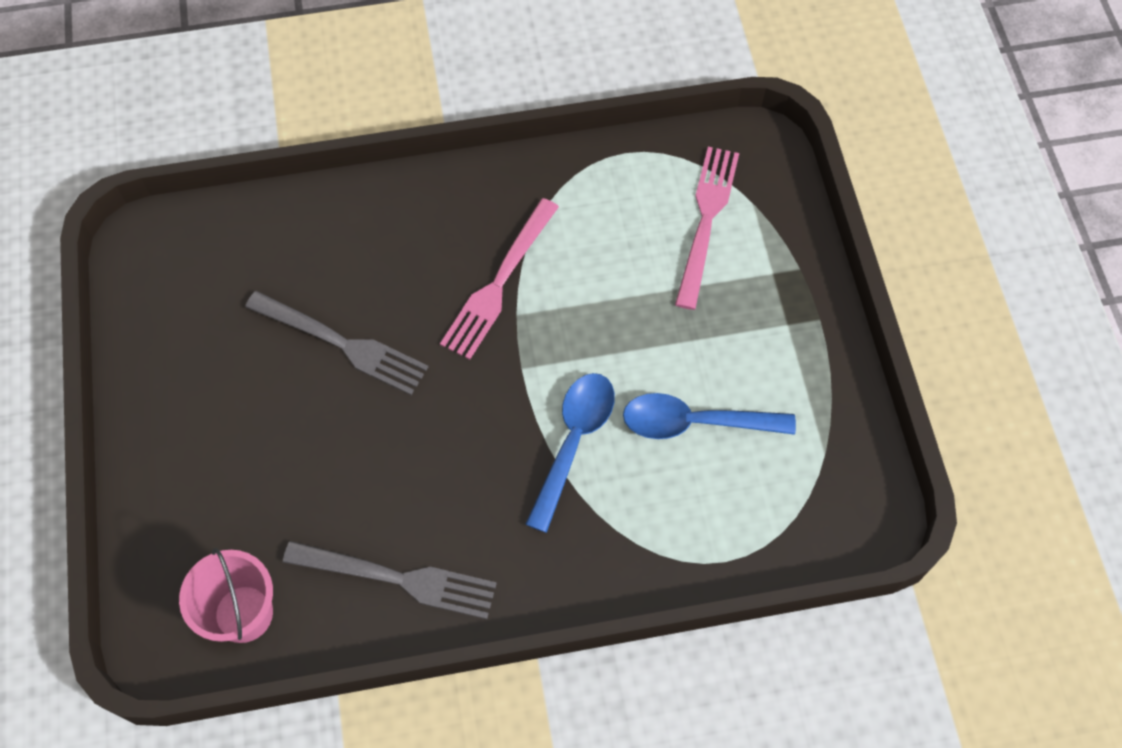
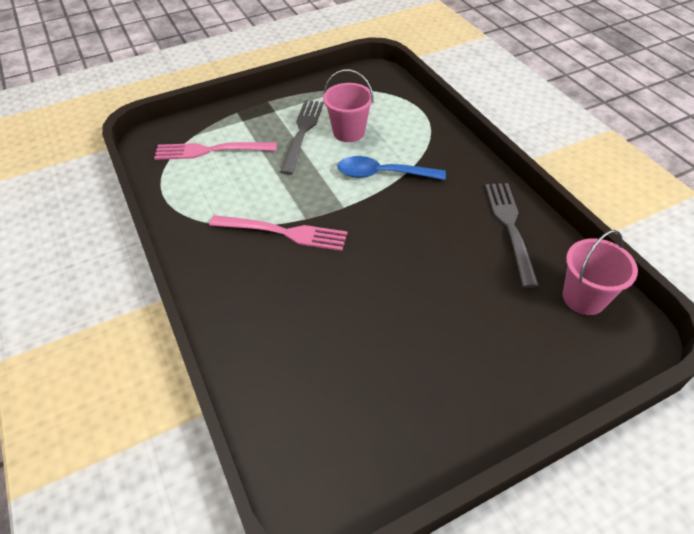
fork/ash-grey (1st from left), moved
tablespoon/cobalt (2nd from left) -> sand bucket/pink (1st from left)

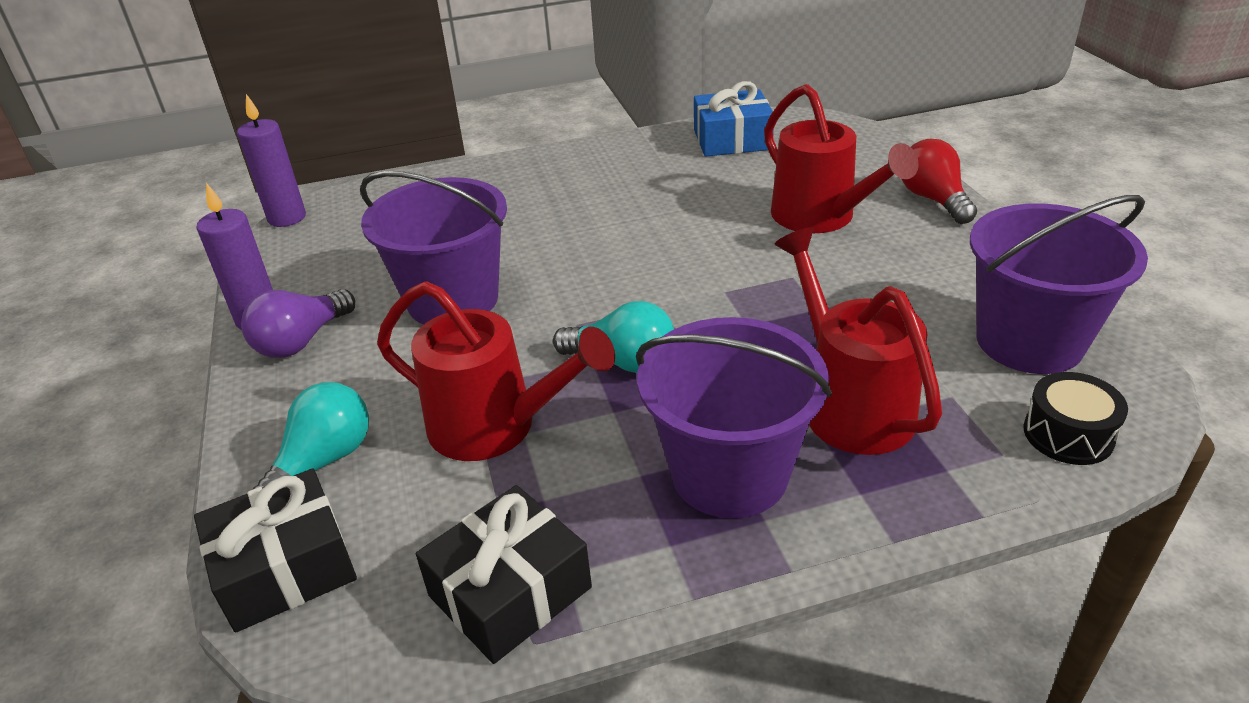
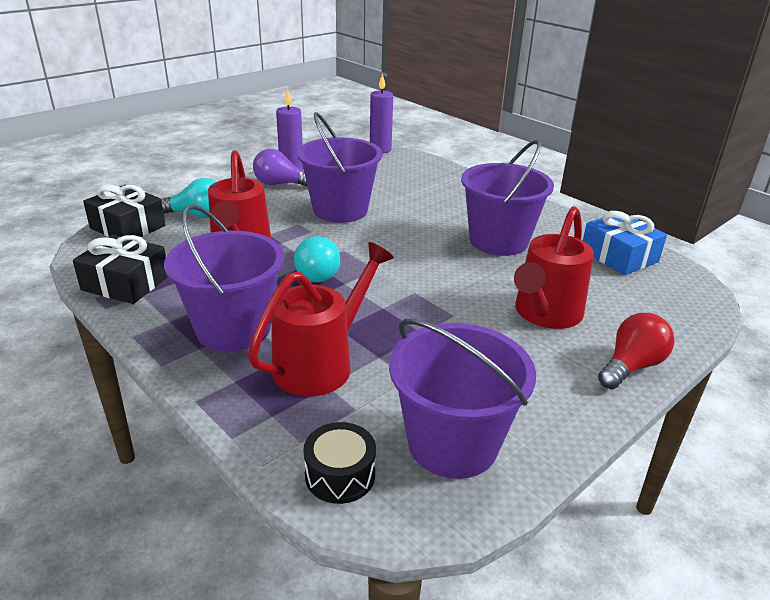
none -> sand bucket/violet (4th from left)

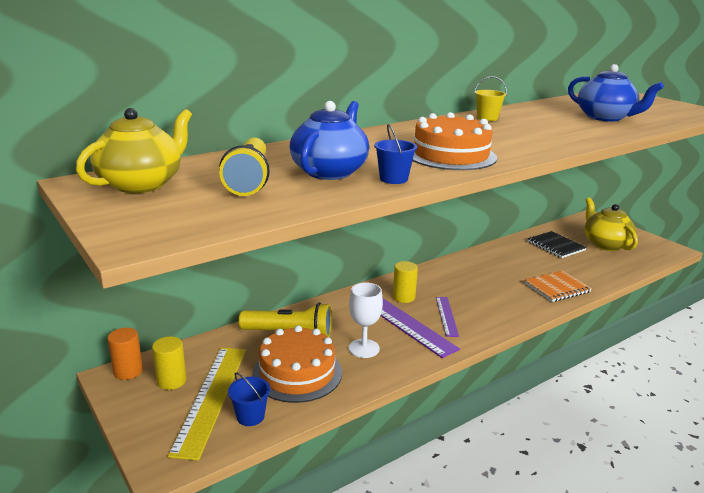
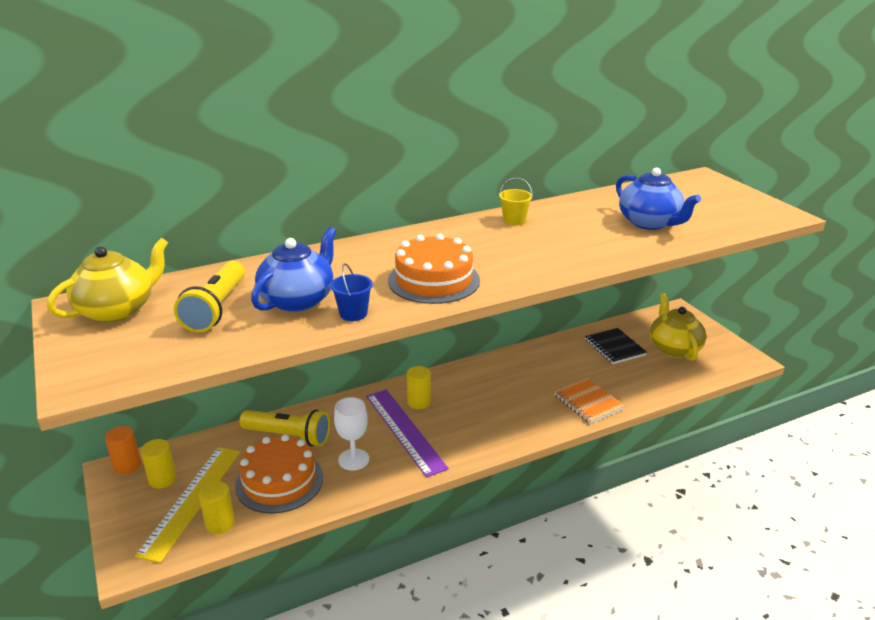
sand bucket/cobalt (1st from left) -> solid cylinder/bright yellow (2nd from left)
exercise book/orange, 75 degrees clockwise
straightedge/violet (2nd from left) -> none

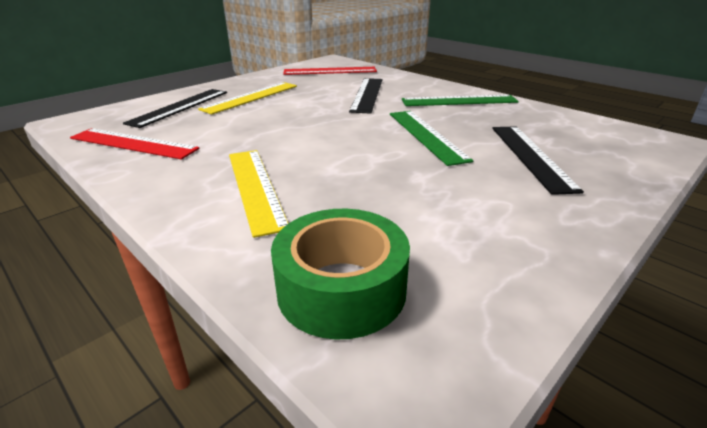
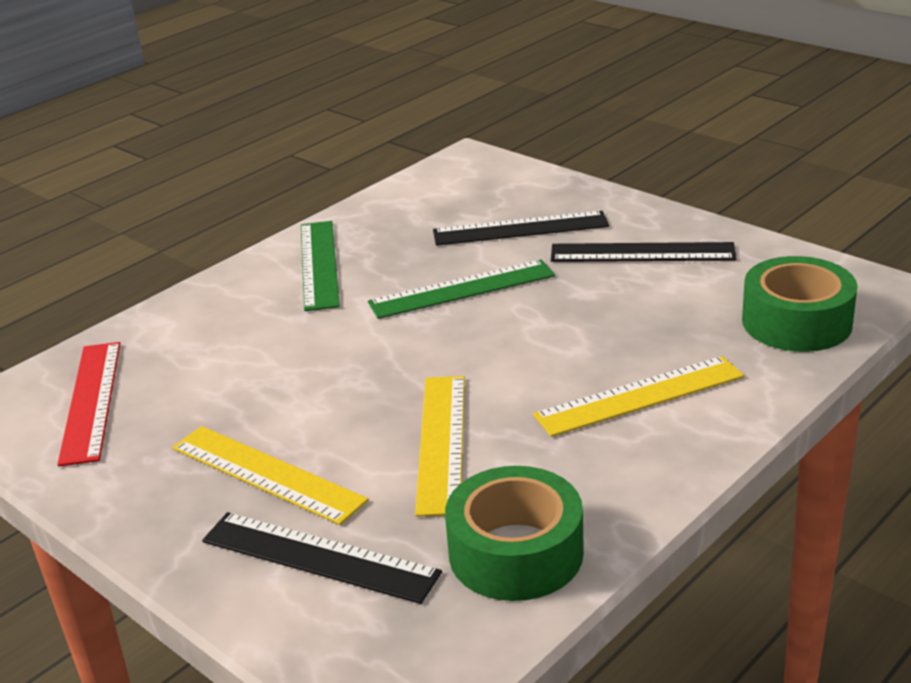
none -> straightedge/bright yellow (2nd from left)
straightedge/scarlet (1st from left) -> tape/leaf-green (1st from left)
straightedge/black (2nd from left in the first image) -> straightedge/black (3rd from left), moved

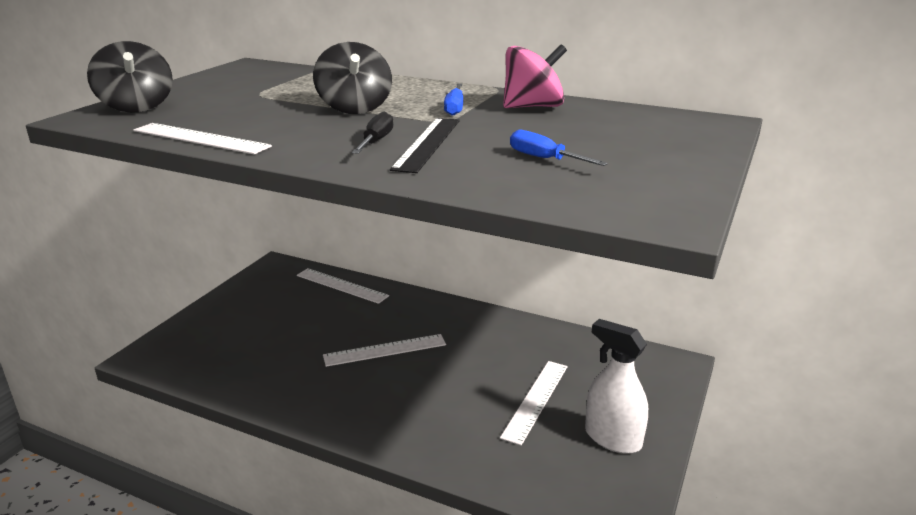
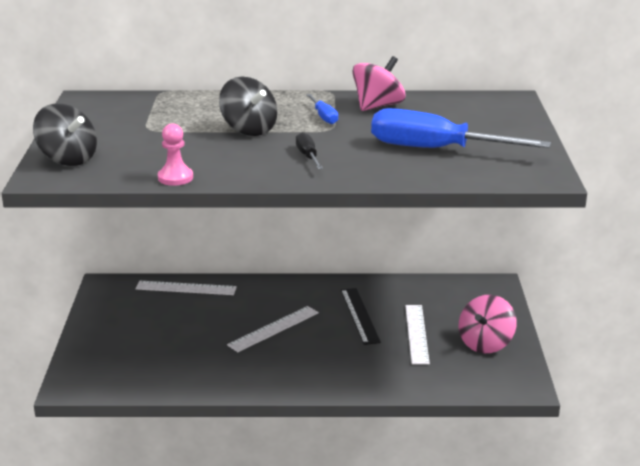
straightedge/snow-white (1st from left) -> game pawn/pink
straightedge/black, moved
screwdriver/cobalt (2nd from left), x2.26
sprayer/snow-white -> spinning top/pink (2nd from left)

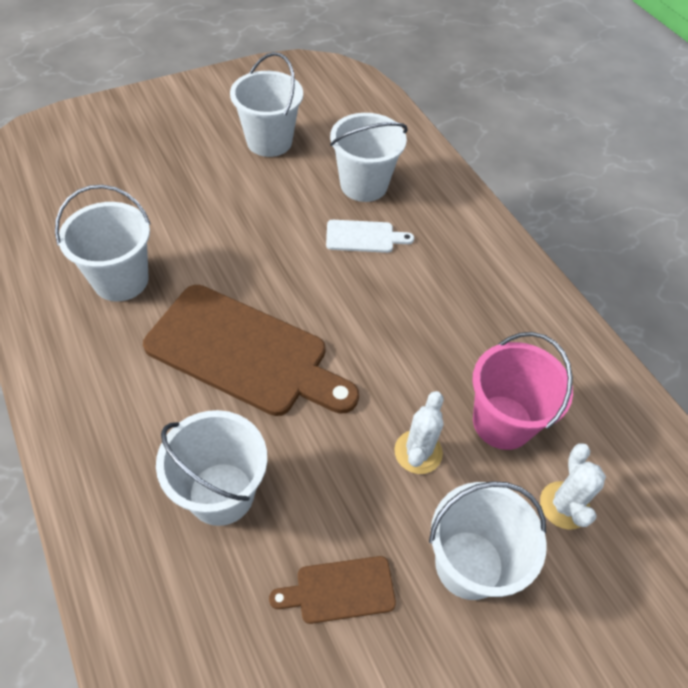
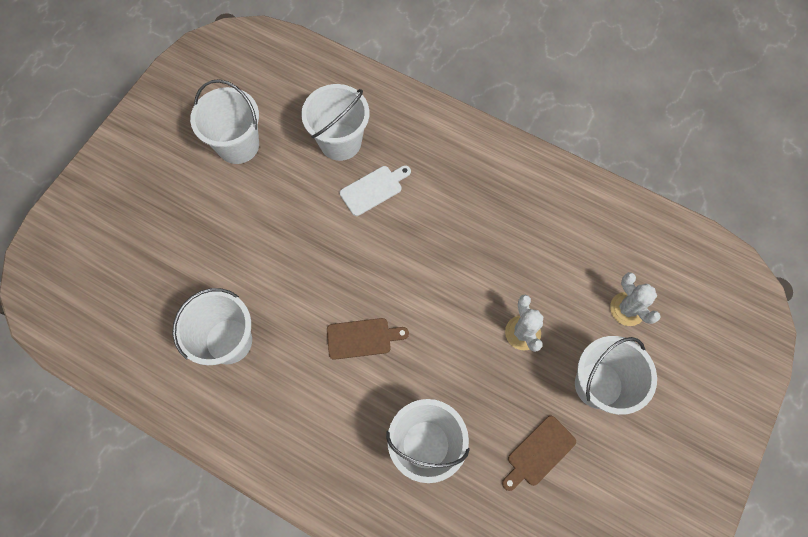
chopping board/dark brown (1st from left), x0.46
sand bucket/pink -> none

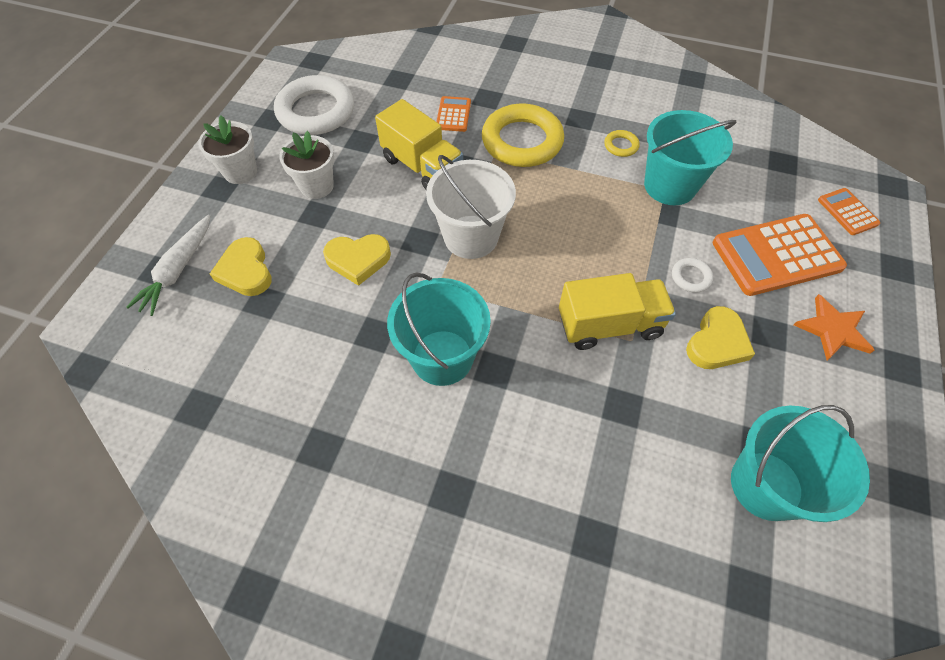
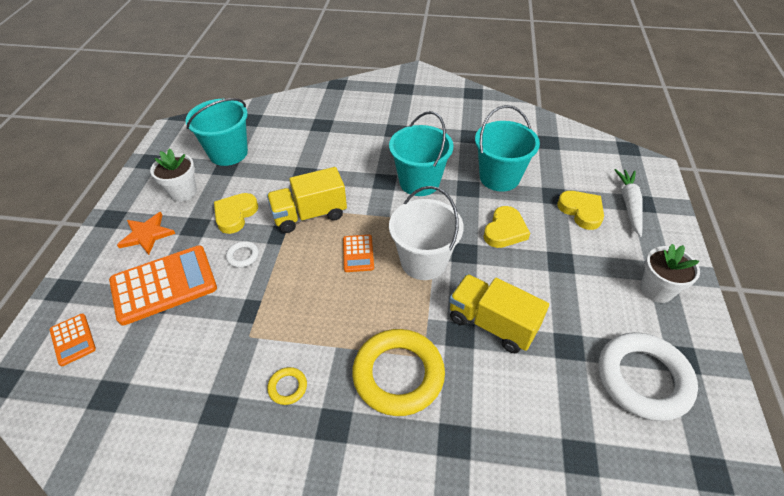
flower pot/snow-white (2nd from left in the first image) -> flower pot/snow-white (1st from left), moved
calculator/orange (1st from left in the first image) -> calculator/orange (3rd from left), moved
sand bucket/aqua (2nd from left in the first image) -> sand bucket/aqua (3rd from left), moved
heart shape/bright yellow (2nd from left), 135 degrees clockwise

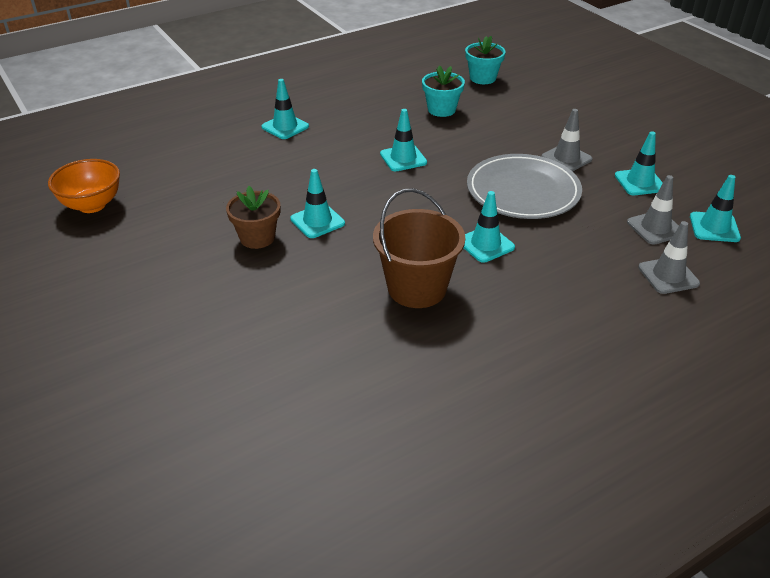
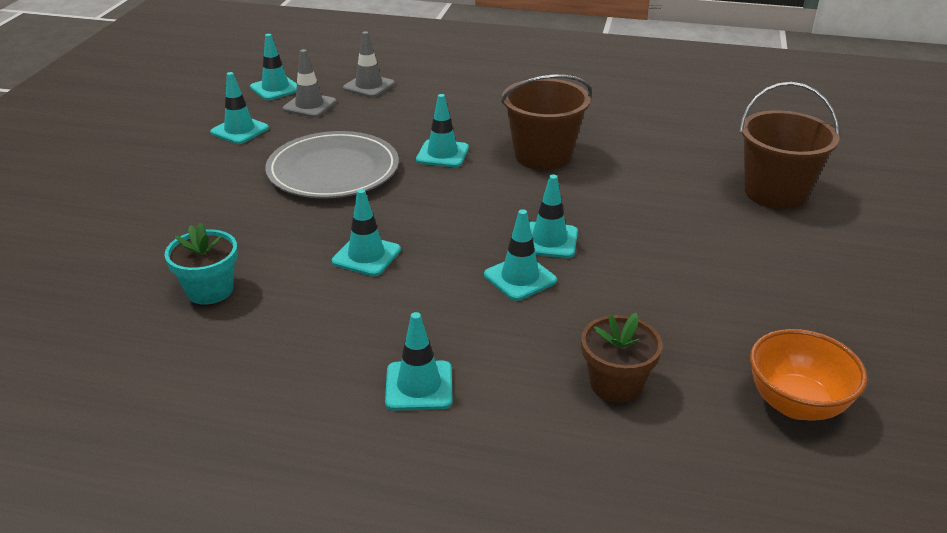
none -> road cone/aqua (6th from left)
flower pot/dark brown, moved
none -> sand bucket/dark brown (2nd from left)
flower pot/aqua (2nd from left) -> none
road cone/ash-grey (1st from left) -> none

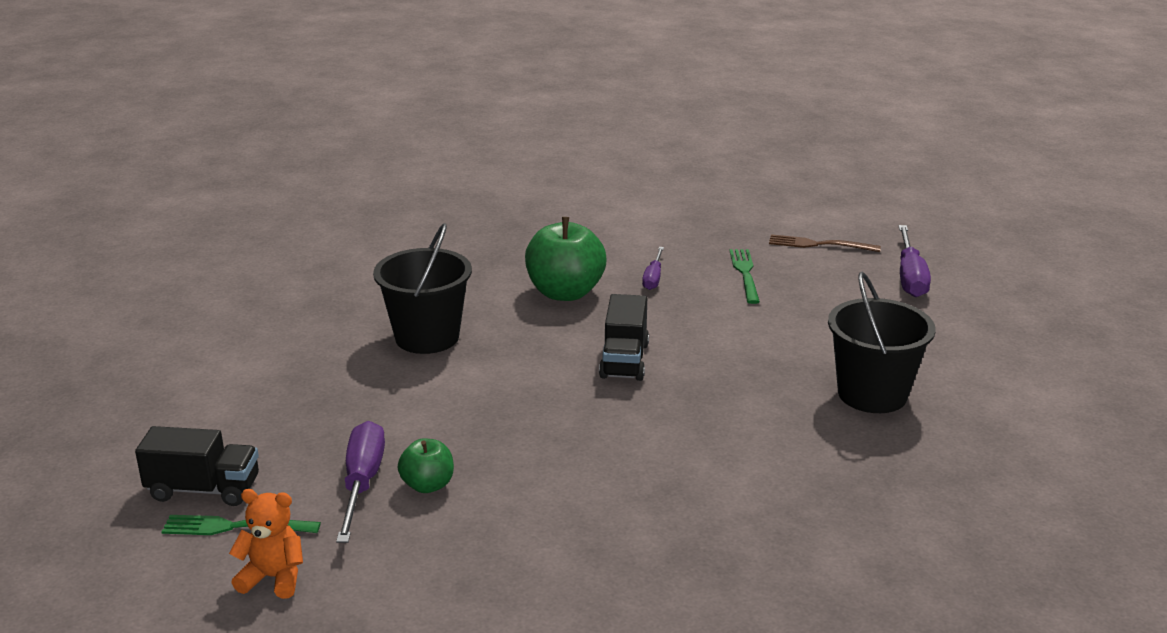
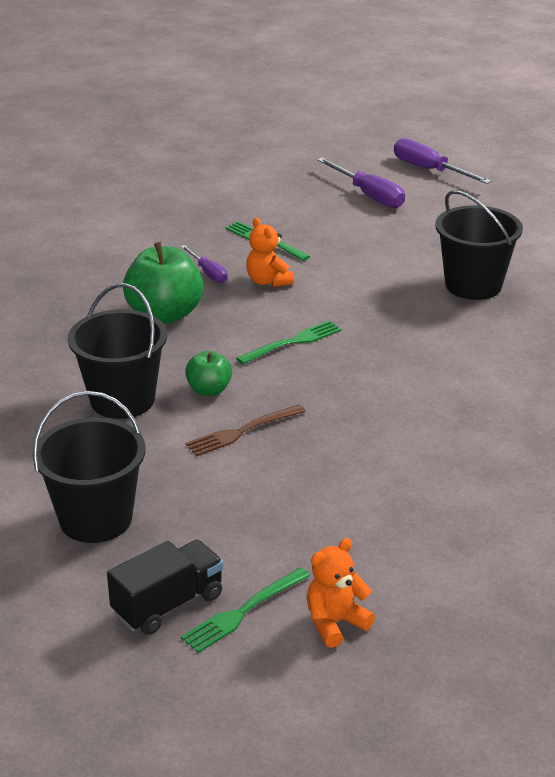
none -> sand bucket/black (1st from left)
toy apple/leaf-green (1st from left in the first image) -> toy apple/leaf-green (2nd from left), moved
fork/dark brown, moved
toy truck/black (2nd from left) -> fork/leaf-green (3rd from left)
none -> teddy/orange (1st from left)
screwdriver/violet (1st from left in the first image) -> screwdriver/violet (3rd from left), moved

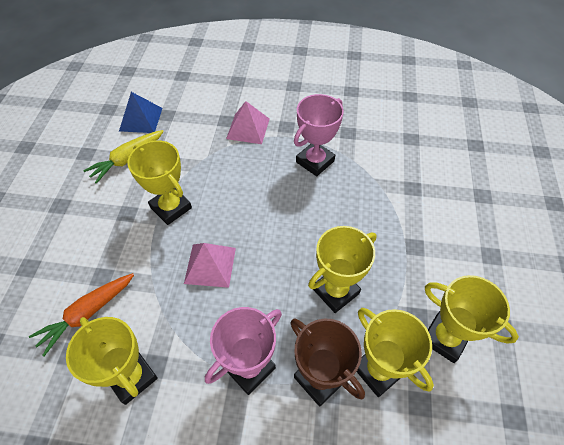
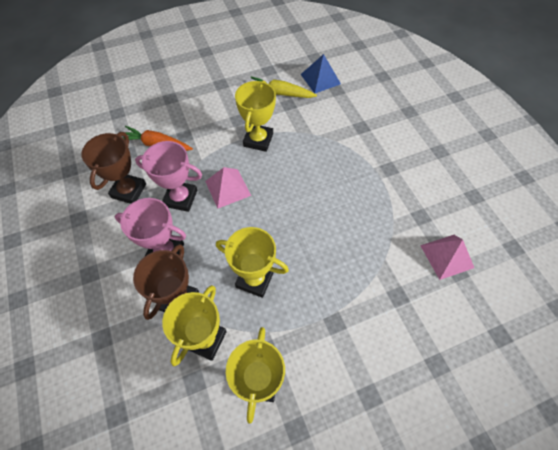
prize cup/bright yellow (1st from left) -> prize cup/dark brown (1st from left)
prize cup/pink (2nd from left), moved
pyramid shape/pink (2nd from left), moved

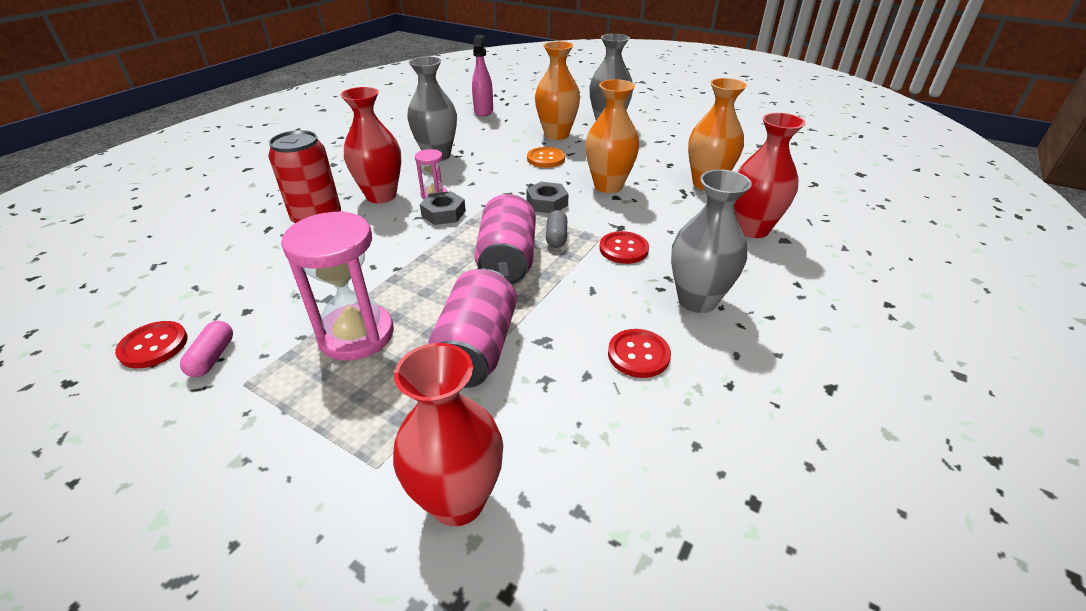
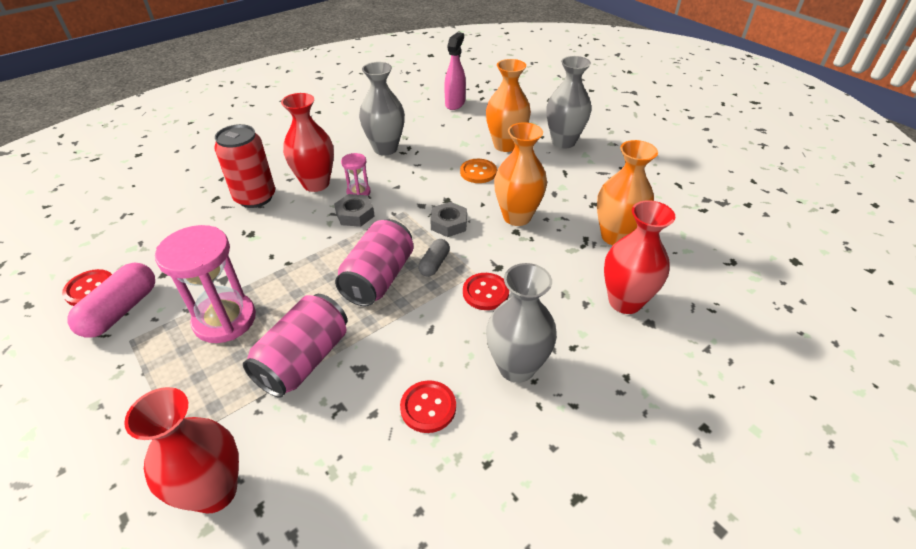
pill shape/pink, x1.73

